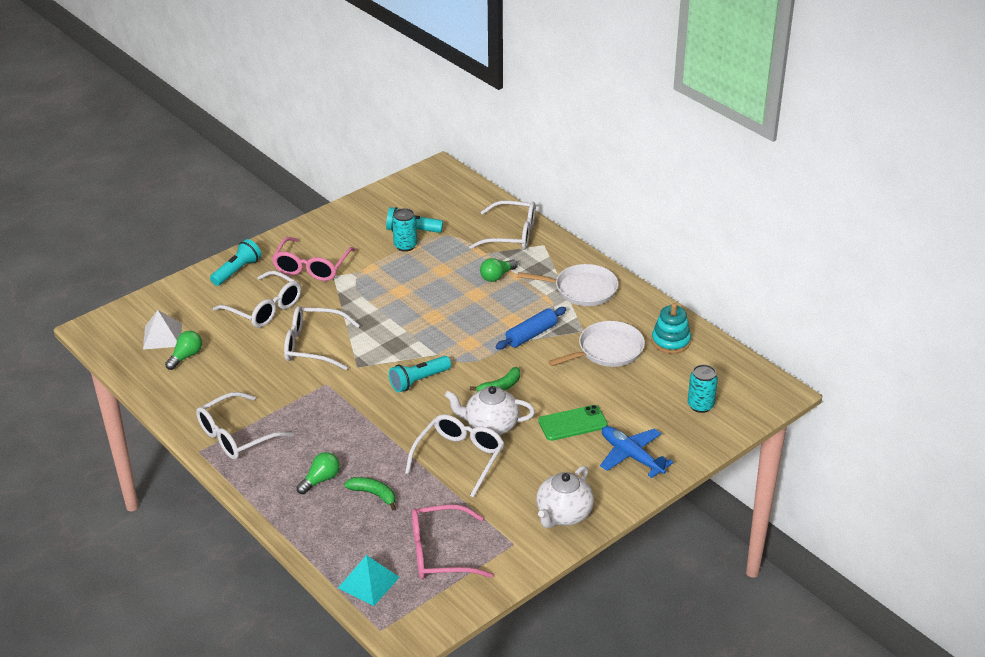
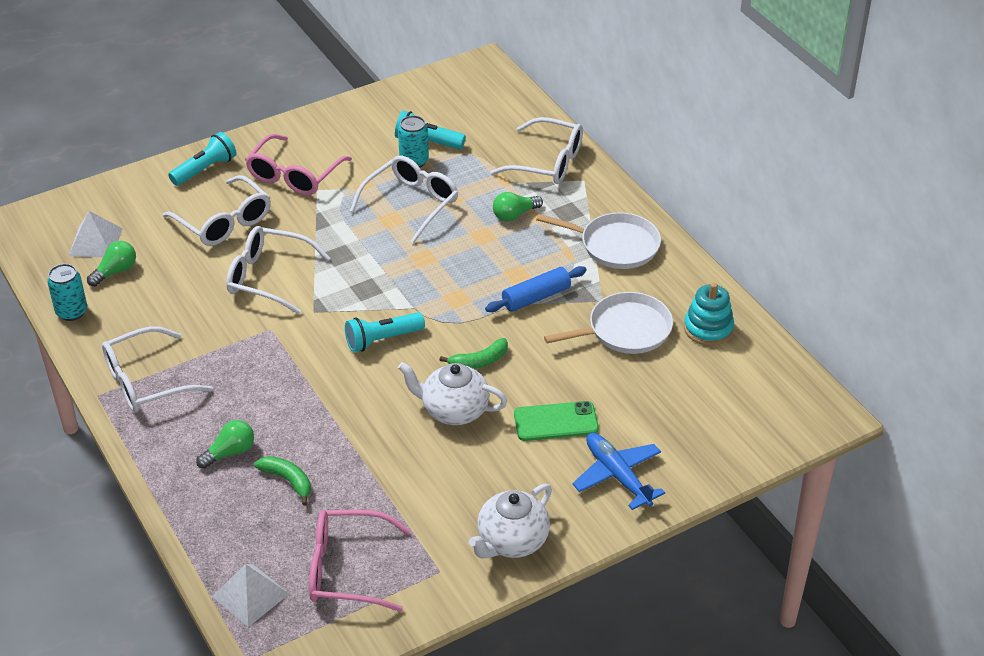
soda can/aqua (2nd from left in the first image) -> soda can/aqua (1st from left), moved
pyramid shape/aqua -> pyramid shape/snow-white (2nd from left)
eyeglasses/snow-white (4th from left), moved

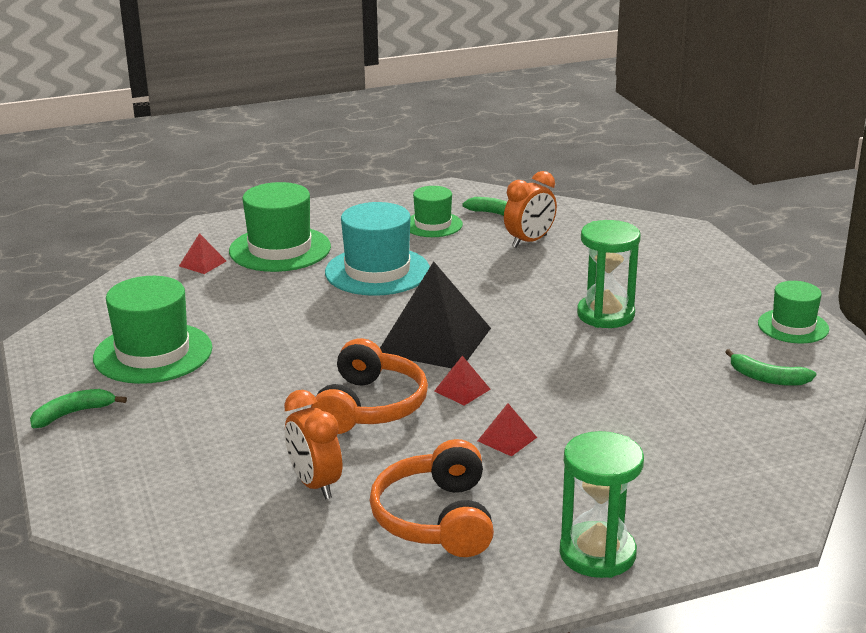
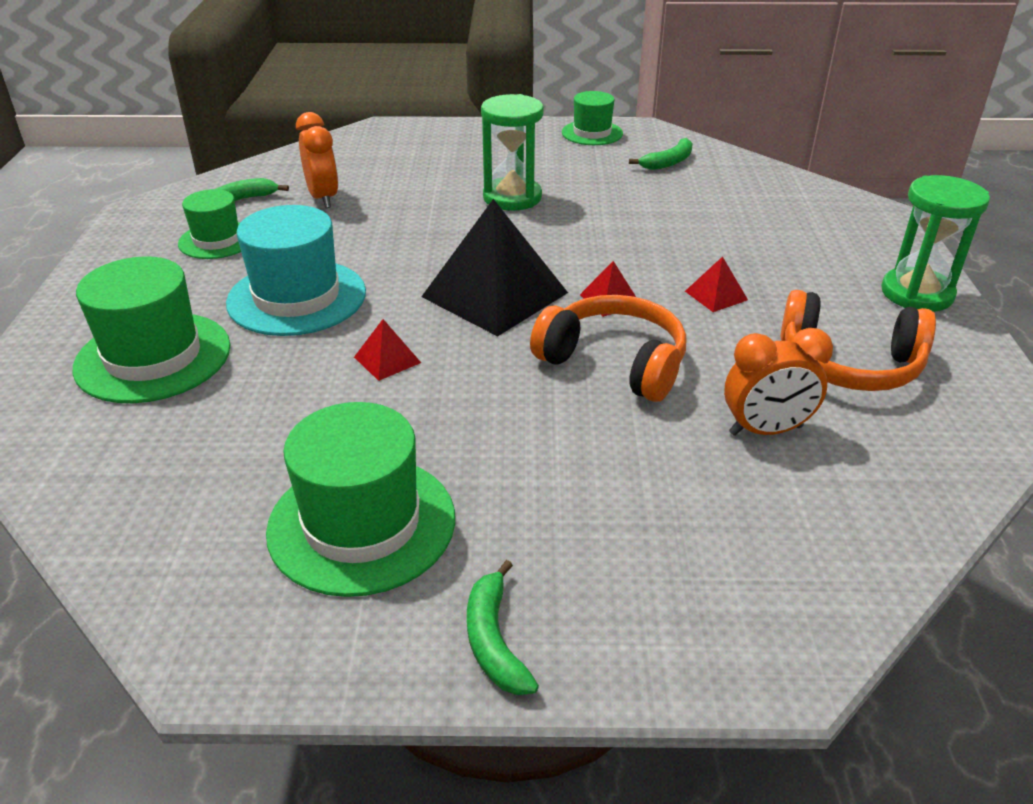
pyramid shape/scarlet (1st from left), moved

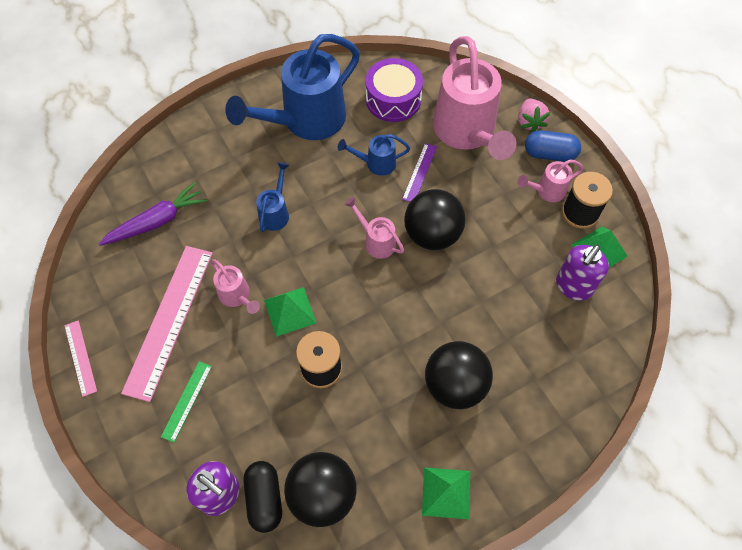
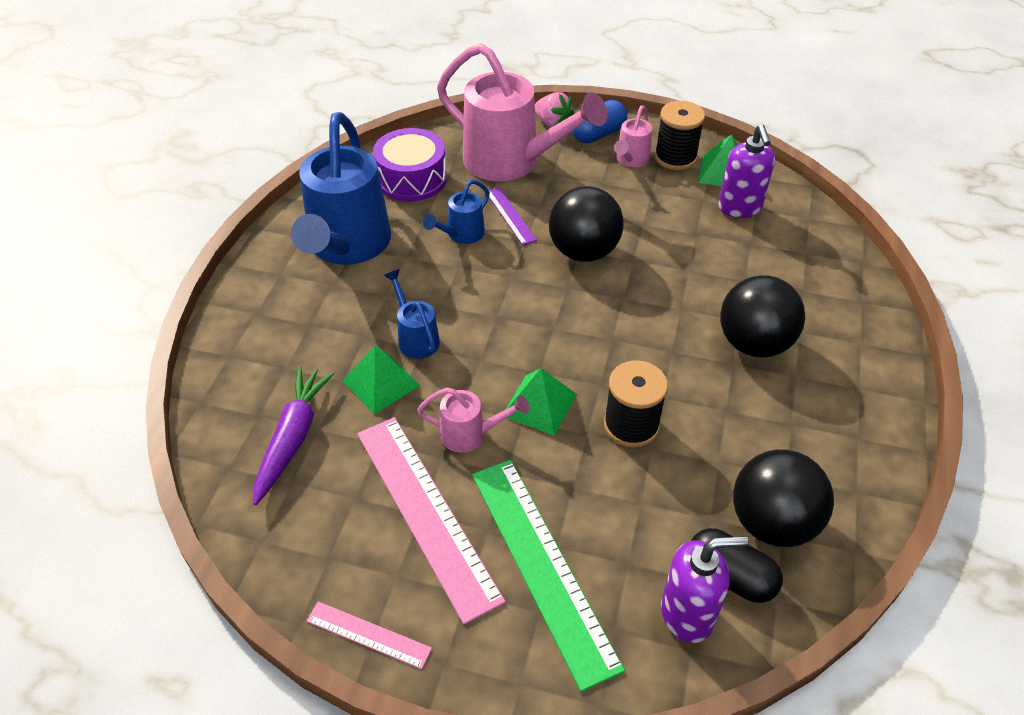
pyramid shape/leaf-green (2nd from left in the first image) -> pyramid shape/leaf-green (1st from left), moved
straightedge/leaf-green, x2.09
watering can/pink (2nd from left) -> none

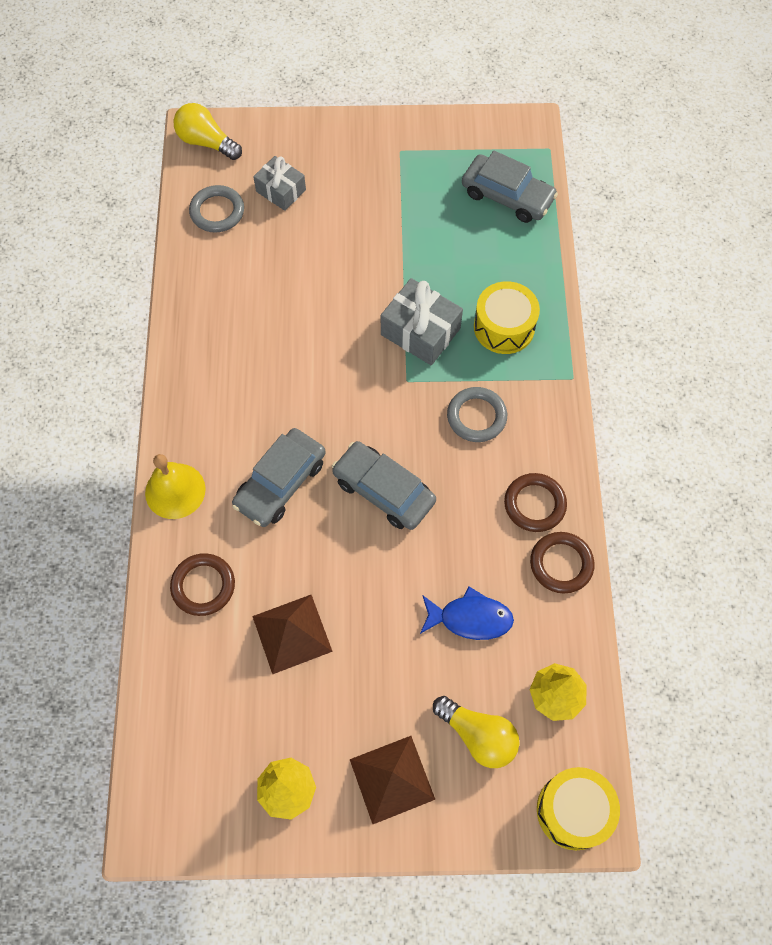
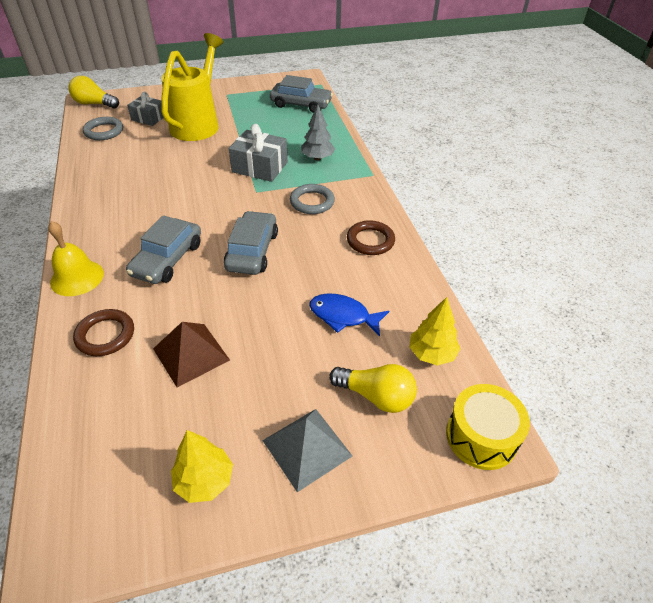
none -> watering can/bright yellow
automobile/ash-grey (2nd from left), 75 degrees clockwise
pyramid shape/dark brown (2nd from left) -> pyramid shape/ash-grey
snare drum/bright yellow (1st from left) -> toy tree/ash-grey
toy fish/cobalt, 150 degrees counterclockwise
ring/dark brown (3rd from left) -> none

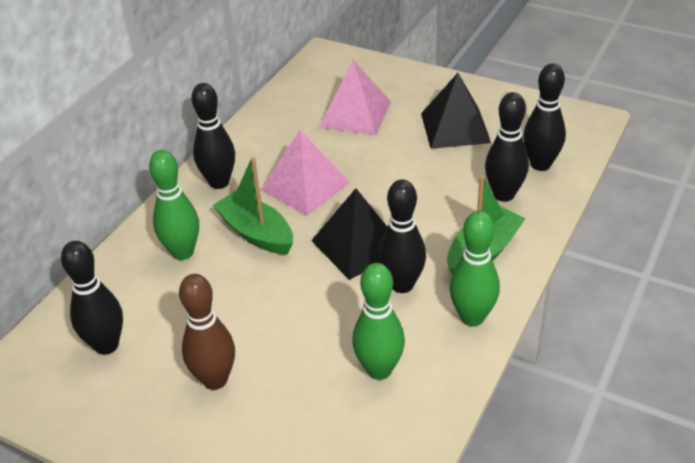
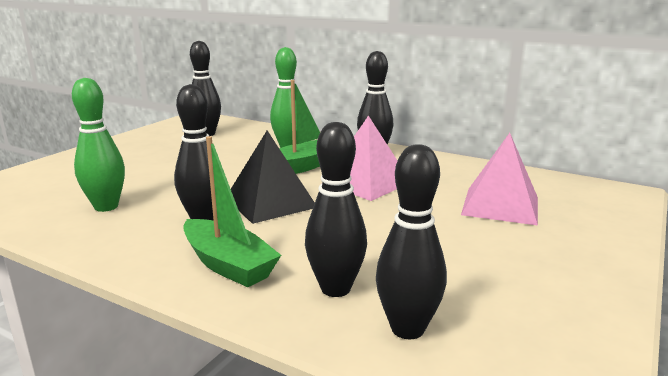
skittle/dark brown -> none
pyramid shape/black (2nd from left) -> none
skittle/leaf-green (3rd from left) -> none

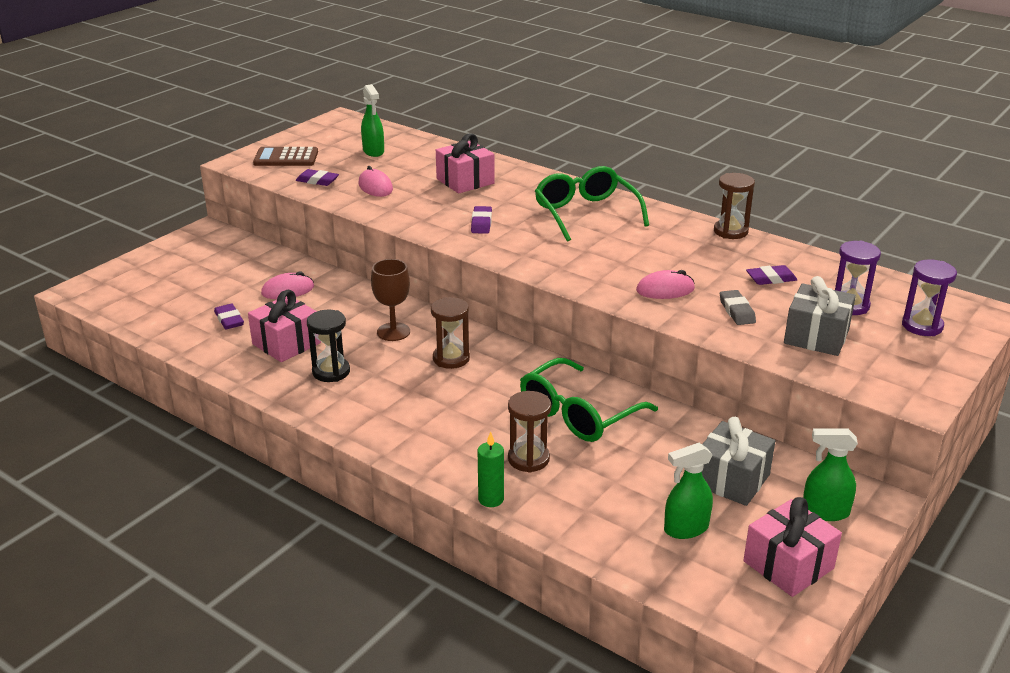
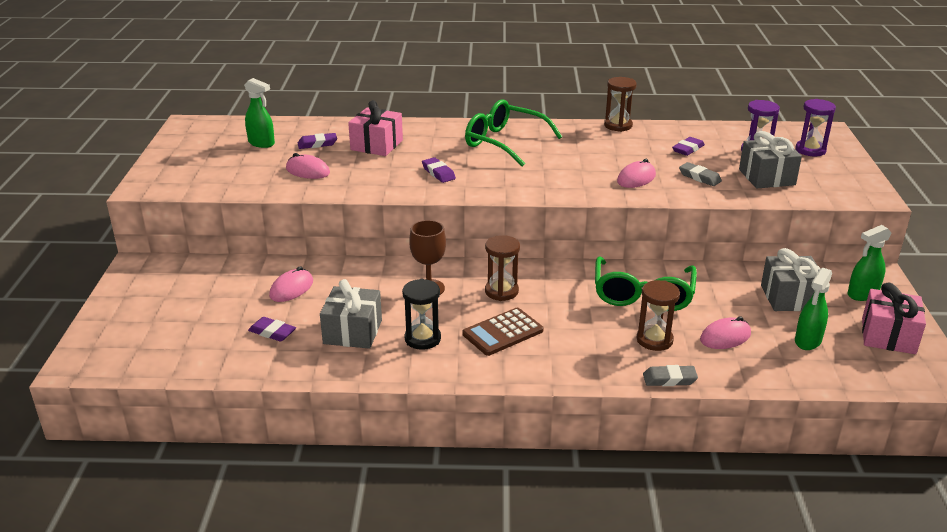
eraser/violet (2nd from left), moved
present/pink (1st from left) -> present/ash-grey (1st from left)
calculator/dark brown, moved
candle/leaf-green -> eraser/ash-grey (1st from left)
none -> mouse/pink (4th from left)

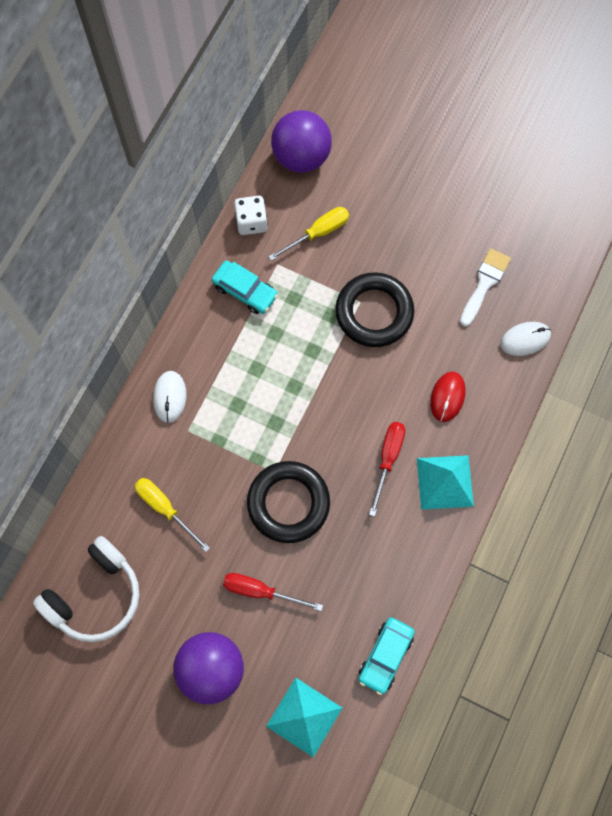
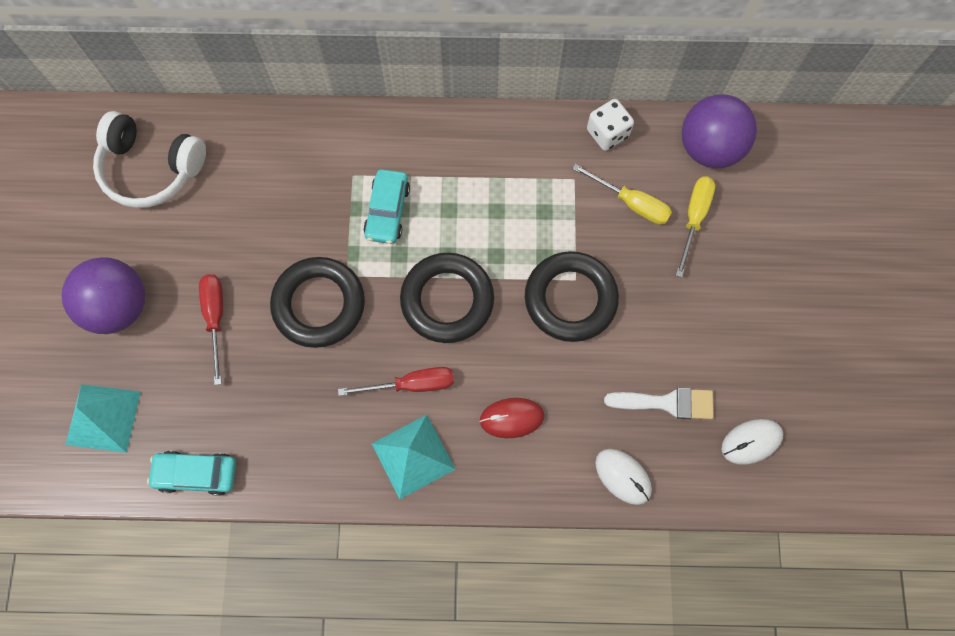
automobile/aqua (1st from left in the first image) -> automobile/aqua (2nd from left), moved
none -> ring/black (2nd from left)
screwdriver/bright yellow (1st from left in the first image) -> screwdriver/bright yellow (2nd from left), moved
mouse/snow-white (1st from left in the first image) -> mouse/snow-white (2nd from left), moved

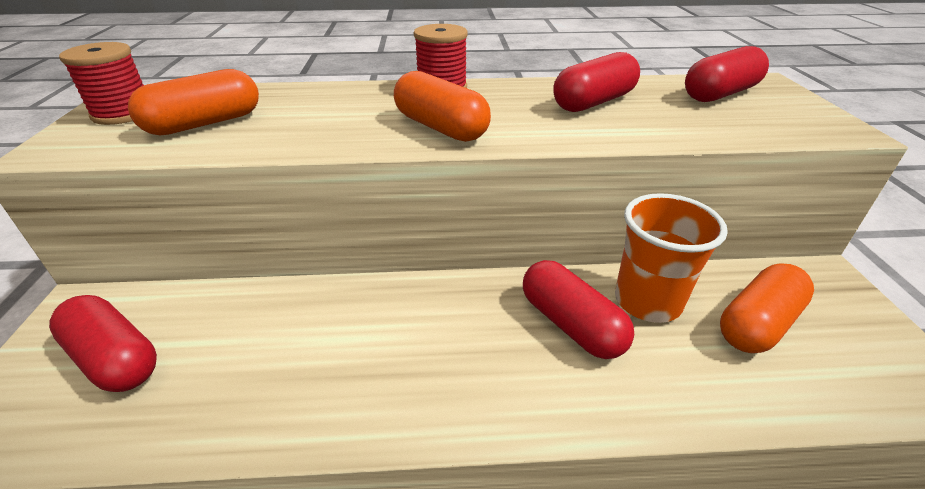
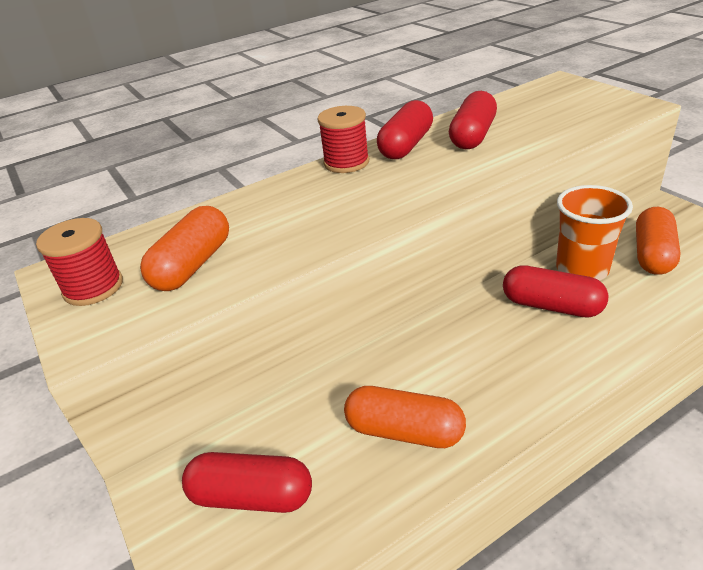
pill shape/orange (2nd from left), moved
pill shape/scarlet (4th from left in the first image) -> pill shape/scarlet (2nd from left), moved

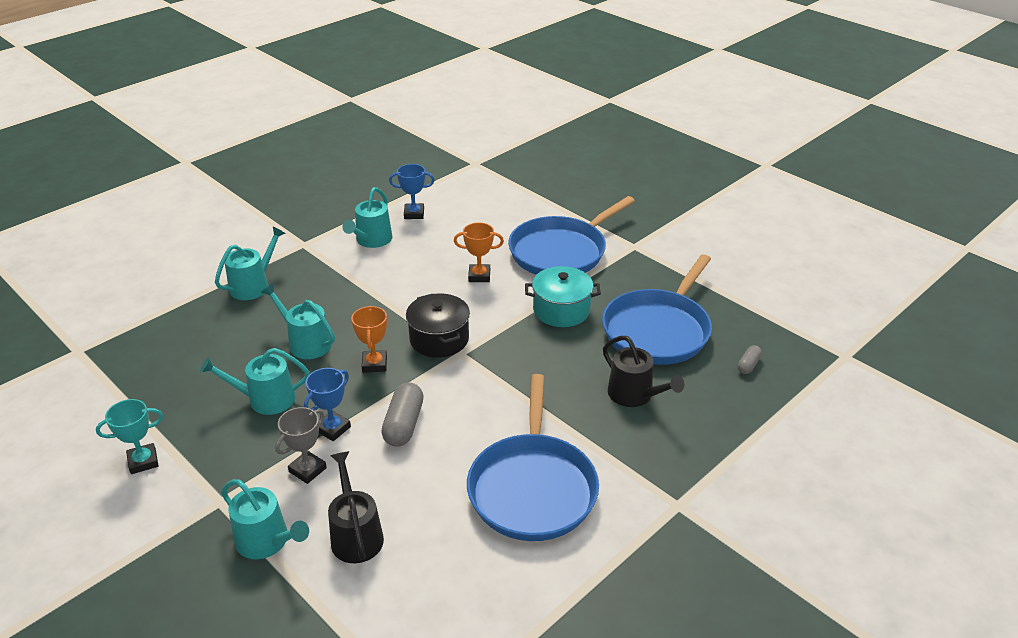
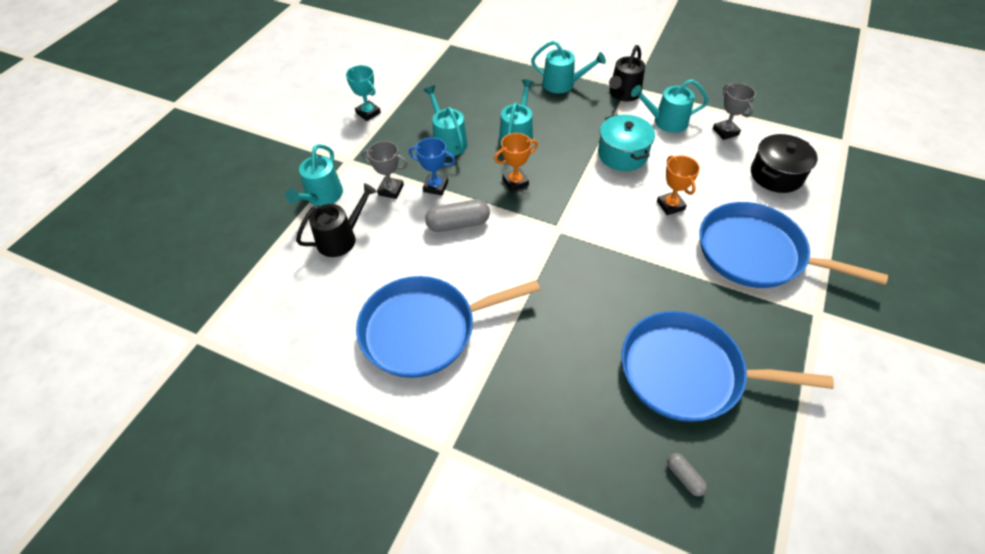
cooking pot/aqua, moved
watering can/black (2nd from left), moved
pill shape/ash-grey (2nd from left), 45 degrees clockwise
prize cup/cobalt (2nd from left) -> prize cup/ash-grey (2nd from left)
cooking pot/black, moved

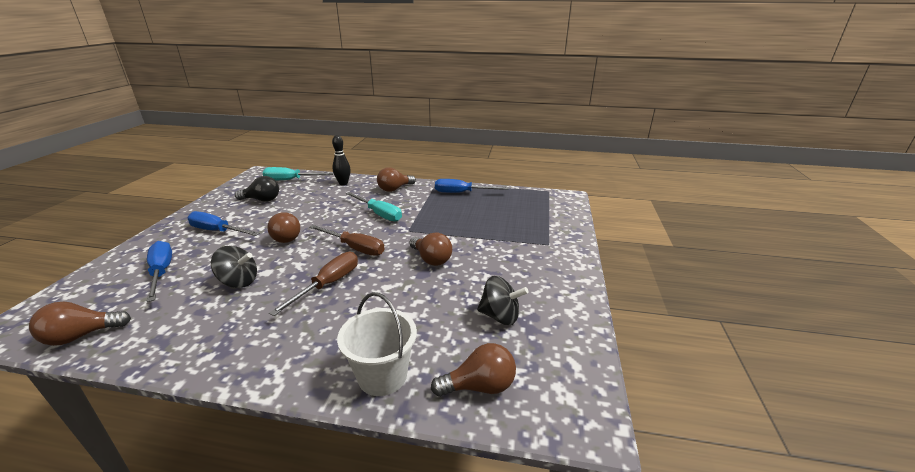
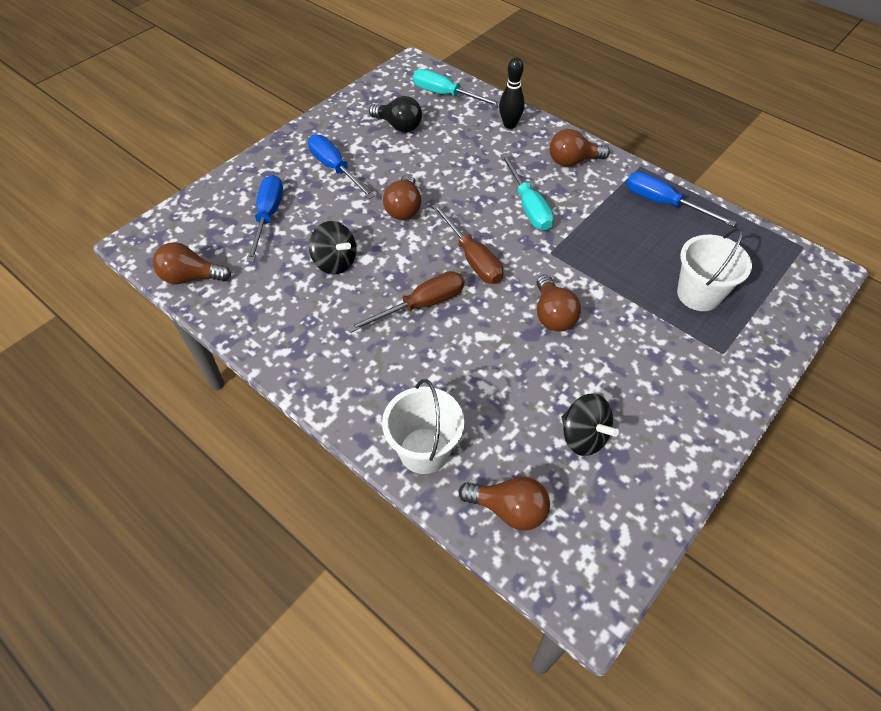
none -> sand bucket/snow-white (2nd from left)

